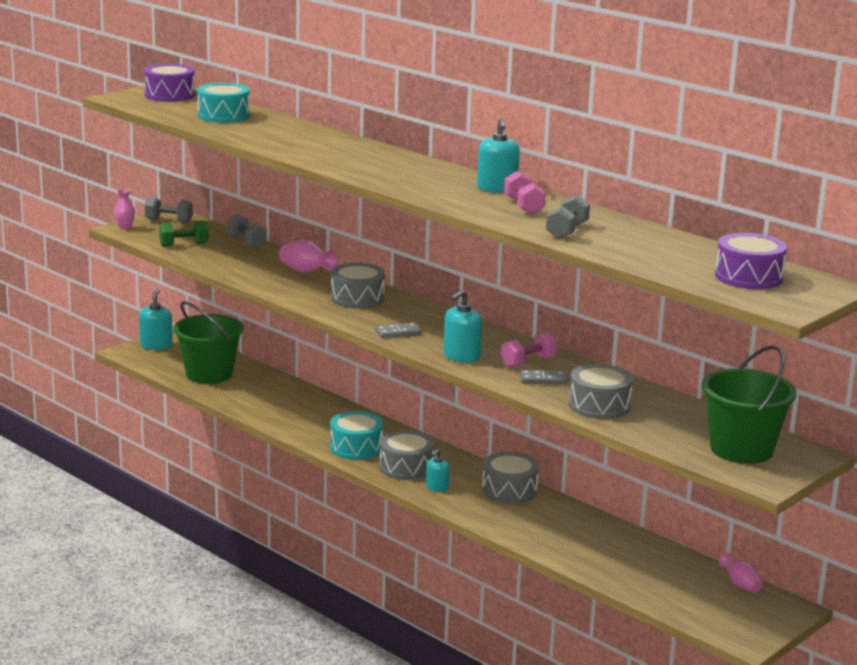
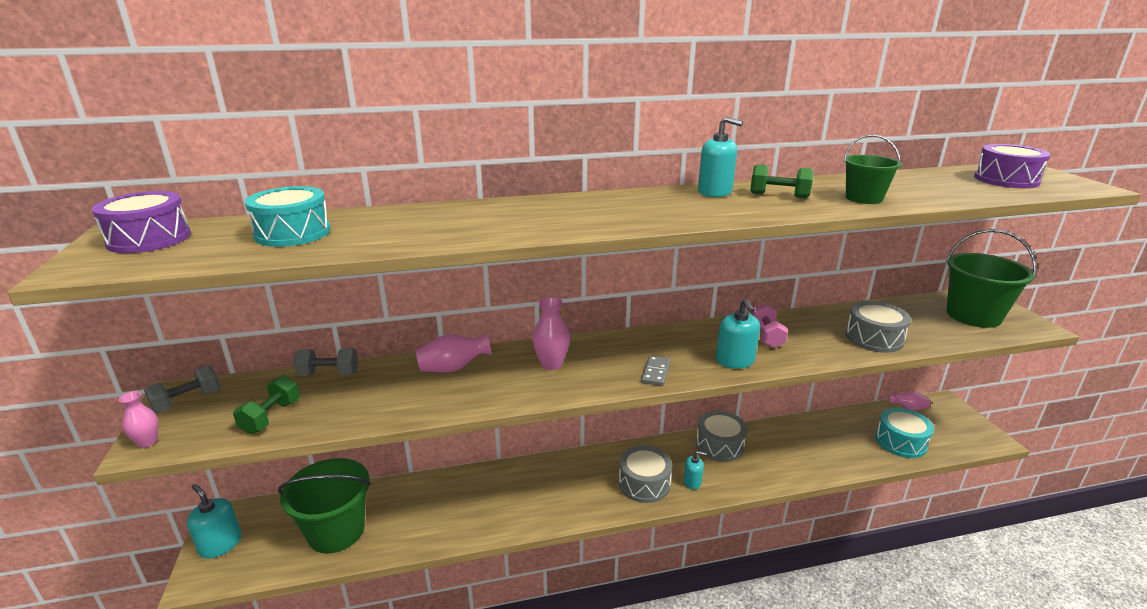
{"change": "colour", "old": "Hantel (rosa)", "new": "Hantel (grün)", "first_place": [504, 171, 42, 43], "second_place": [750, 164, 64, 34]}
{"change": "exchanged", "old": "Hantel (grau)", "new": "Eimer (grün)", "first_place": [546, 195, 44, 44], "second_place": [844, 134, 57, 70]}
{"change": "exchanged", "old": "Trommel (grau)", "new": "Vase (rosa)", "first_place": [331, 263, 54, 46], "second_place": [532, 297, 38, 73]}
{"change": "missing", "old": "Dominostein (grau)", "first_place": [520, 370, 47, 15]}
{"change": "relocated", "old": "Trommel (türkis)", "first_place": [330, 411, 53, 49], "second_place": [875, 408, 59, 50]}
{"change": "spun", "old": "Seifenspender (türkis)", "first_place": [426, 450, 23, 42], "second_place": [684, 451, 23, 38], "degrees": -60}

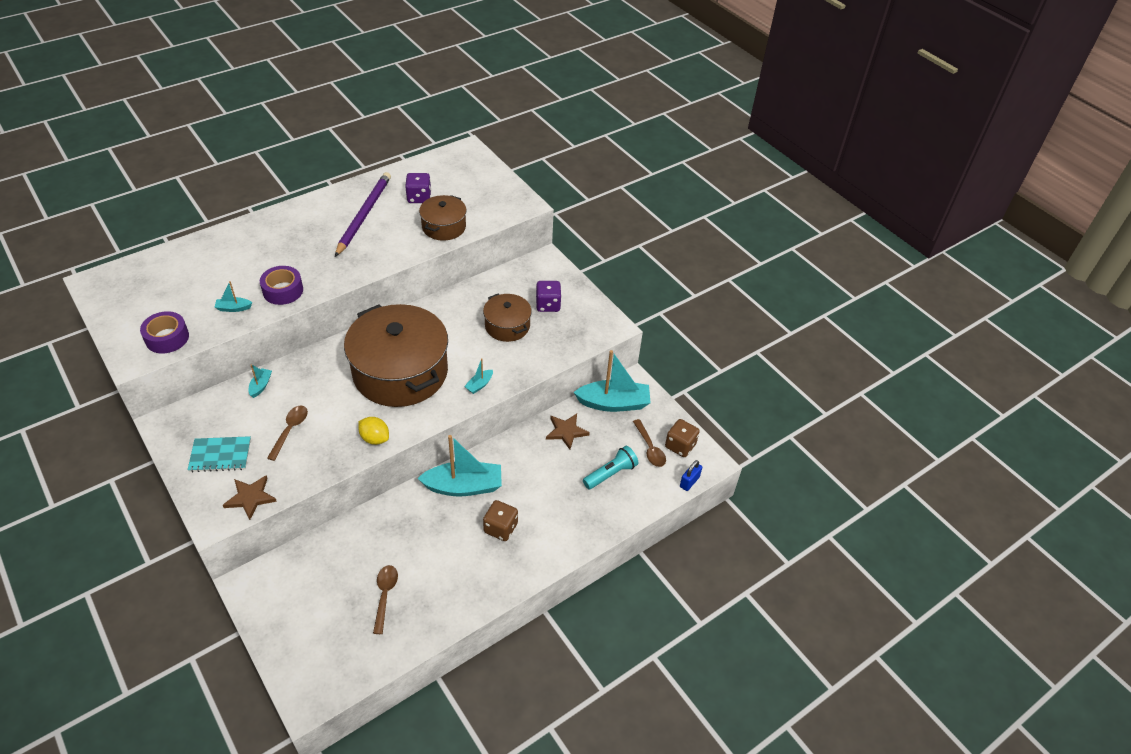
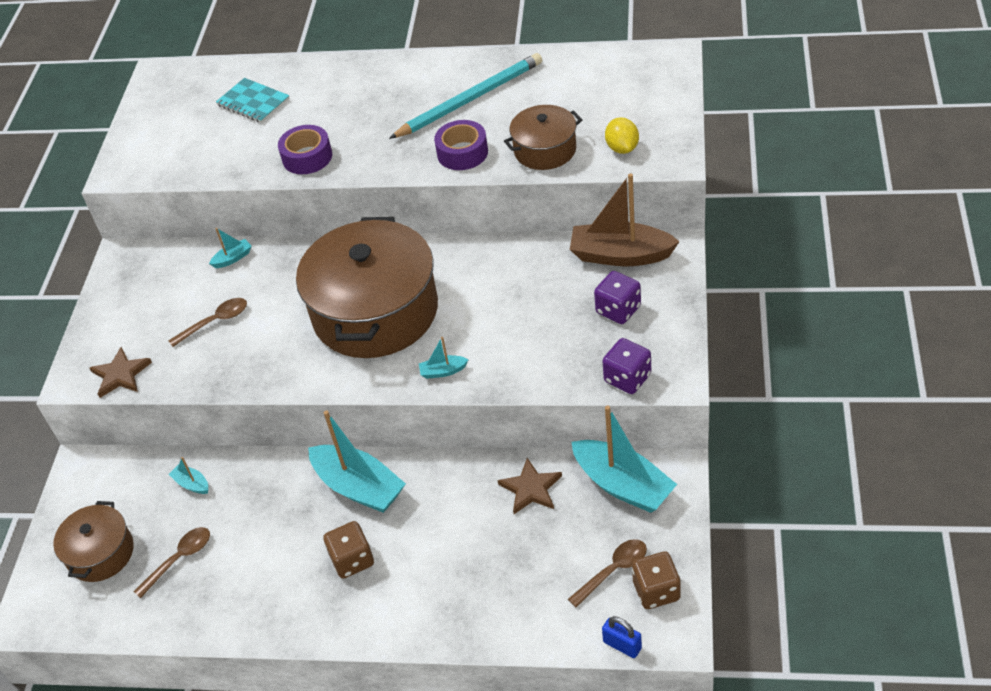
{"change": "colour", "old": "Bleistift (lila)", "new": "Bleistift (türkis)", "first_place": [335, 172, 56, 85], "second_place": [389, 53, 153, 86]}
{"change": "relocated", "old": "Spielwürfel (lila)", "first_place": [405, 173, 26, 30], "second_place": [602, 338, 49, 56]}
{"change": "relocated", "old": "Boot (türkis)", "first_place": [215, 281, 37, 31], "second_place": [169, 457, 39, 37]}
{"change": "relocated", "old": "Kochtopf (braun)", "first_place": [483, 294, 49, 48], "second_place": [53, 501, 81, 81]}
{"change": "relocated", "old": "Klebeband (lila)", "first_place": [140, 311, 49, 42], "second_place": [434, 120, 54, 50]}
{"change": "relocated", "old": "Zitrone (gelb)", "first_place": [358, 417, 31, 28], "second_place": [605, 117, 34, 37]}
{"change": "spun", "old": "Löffel (braun)", "first_place": [633, 419, 33, 48], "second_place": [568, 539, 79, 68], "degrees": -150}
{"change": "relocated", "old": "Notizbuch (türkis)", "first_place": [188, 436, 63, 36], "second_place": [216, 78, 74, 45]}
{"change": "missing", "old": "Taschenlampe (türkis)", "first_place": [583, 446, 55, 43]}
{"change": "spun", "old": "Vorhängeschloss (blau)", "first_place": [680, 460, 22, 31], "second_place": [602, 616, 40, 42], "degrees": 45}
{"change": "appeared", "new": "Boot (braun)", "second_place": [570, 173, 110, 93]}

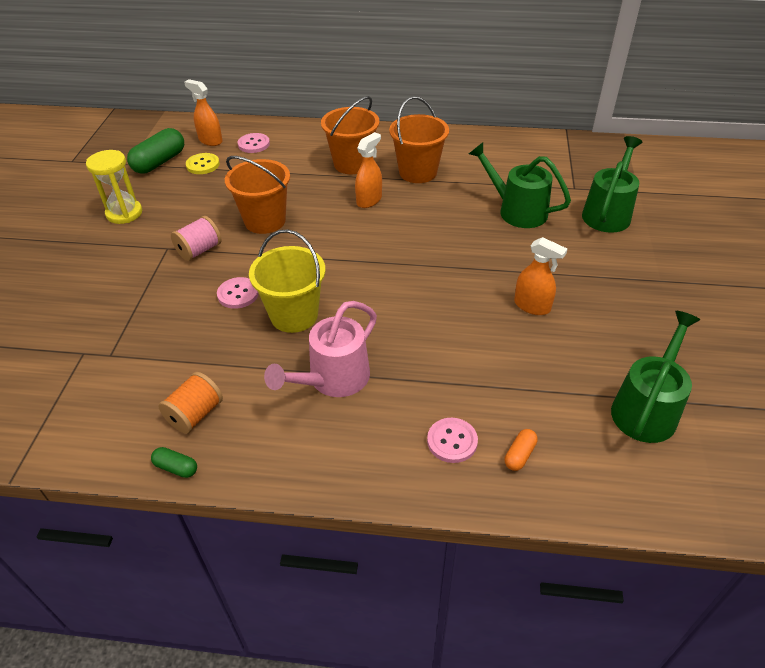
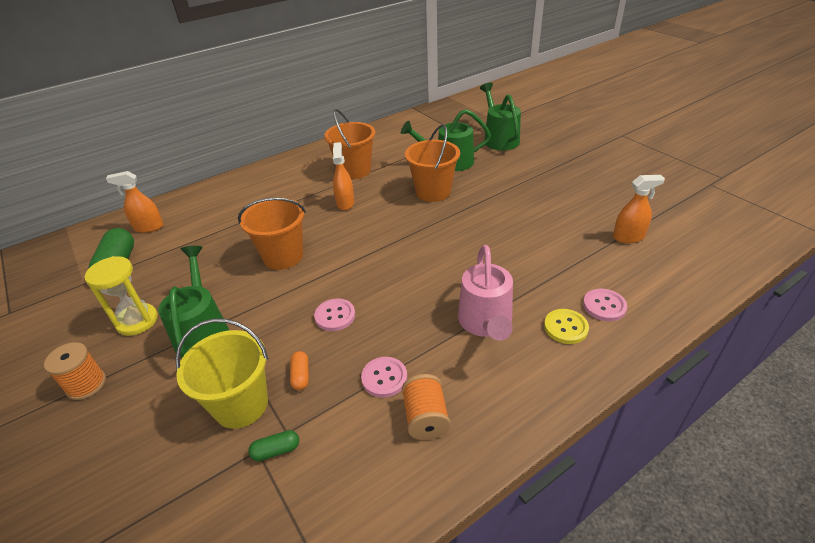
{"change": "relocated", "old": "Eimer (orange)", "first_place": [321, 96, 58, 78], "second_place": [405, 124, 55, 78]}
{"change": "relocated", "old": "Knopf (rosa)", "first_place": [238, 133, 32, 20], "second_place": [361, 357, 46, 41]}
{"change": "relocated", "old": "Knopf (gelb)", "first_place": [186, 153, 34, 21], "second_place": [544, 309, 45, 35]}
{"change": "missing", "old": "Garnrolle (rosa)", "first_place": [171, 216, 50, 45]}
{"change": "relocated", "old": "Eimer (gelb)", "first_place": [249, 229, 76, 104], "second_place": [175, 318, 93, 111]}
{"change": "relocated", "old": "Sprühflasche (orange)", "first_place": [514, 237, 53, 78], "second_place": [613, 175, 52, 68]}
{"change": "relocated", "old": "Gießkanne (grün)", "first_place": [611, 311, 89, 132], "second_place": [158, 246, 71, 112]}
{"change": "relocated", "old": "Kapsel (orange)", "first_place": [505, 429, 33, 42], "second_place": [290, 351, 19, 39]}
{"change": "relocated", "old": "Kapsel (grün)", "first_place": [151, 447, 46, 31], "second_place": [248, 430, 51, 31]}
{"change": "appeared", "new": "Garnrolle (orange)", "second_place": [44, 342, 62, 58]}

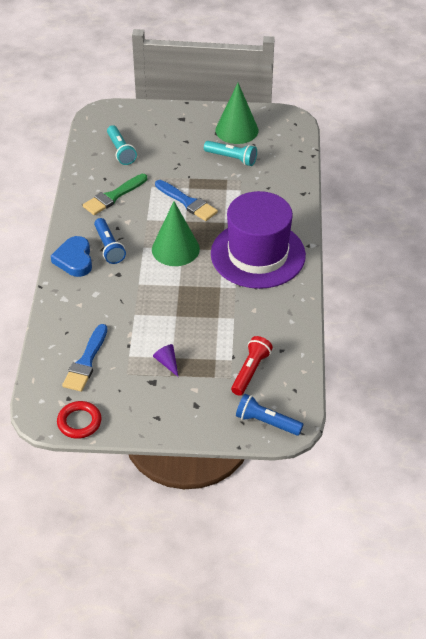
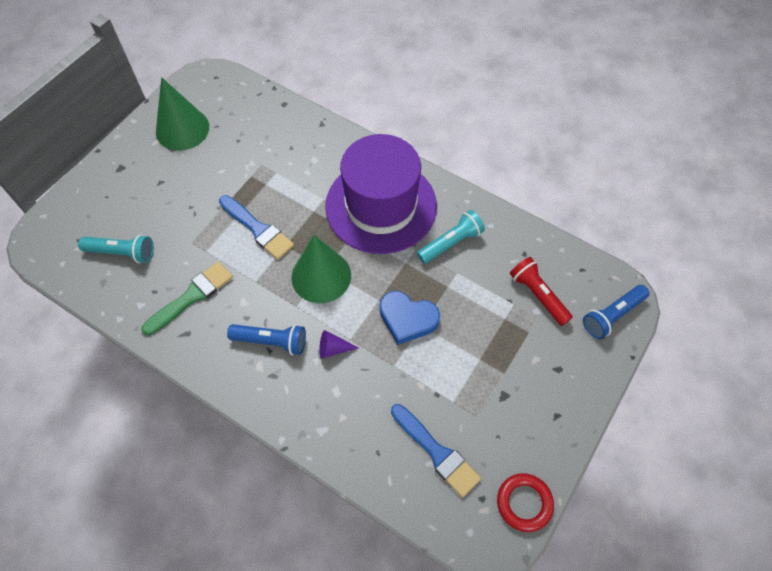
{"change": "relocated", "old": "Taschenlampe (türkis)", "first_place": [204, 141, 53, 25], "second_place": [417, 210, 68, 54]}
{"change": "spun", "old": "Pinsel (grün)", "first_place": [83, 174, 64, 41], "second_place": [142, 261, 91, 74], "degrees": -120}
{"change": "spun", "old": "Pinsel (blau)", "first_place": [155, 180, 63, 41], "second_place": [219, 195, 75, 65], "degrees": 60}
{"change": "relocated", "old": "Herz (blau)", "first_place": [51, 236, 41, 41], "second_place": [380, 291, 60, 54]}
{"change": "relocated", "old": "Kegel (lila)", "first_place": [153, 344, 25, 33], "second_place": [319, 330, 40, 28]}

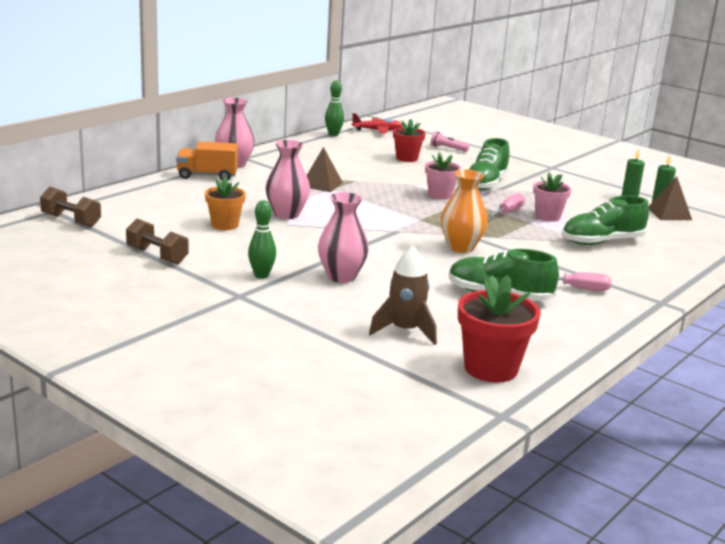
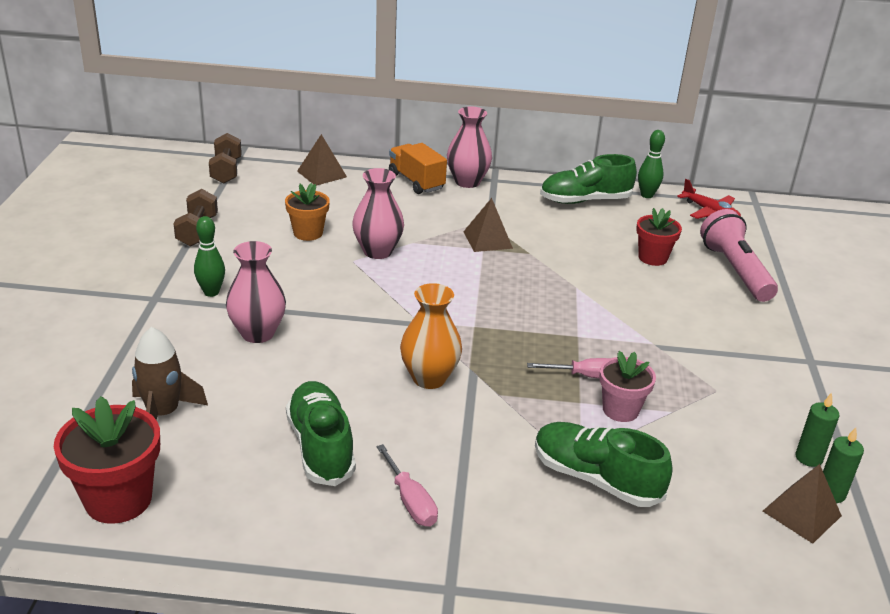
{"change": "size", "old": "Taschenlampe (rosa)", "first_place": [431, 131, 38, 21], "second_place": [700, 209, 78, 93], "factor": 2.09}
{"change": "relocated", "old": "Schuh (grün)", "first_place": [469, 138, 41, 52], "second_place": [540, 154, 97, 50]}
{"change": "missing", "old": "Blumentopf (rosa)", "first_place": [425, 152, 36, 48]}
{"change": "appeared", "new": "Pyramide (braun)", "second_place": [297, 134, 50, 52]}

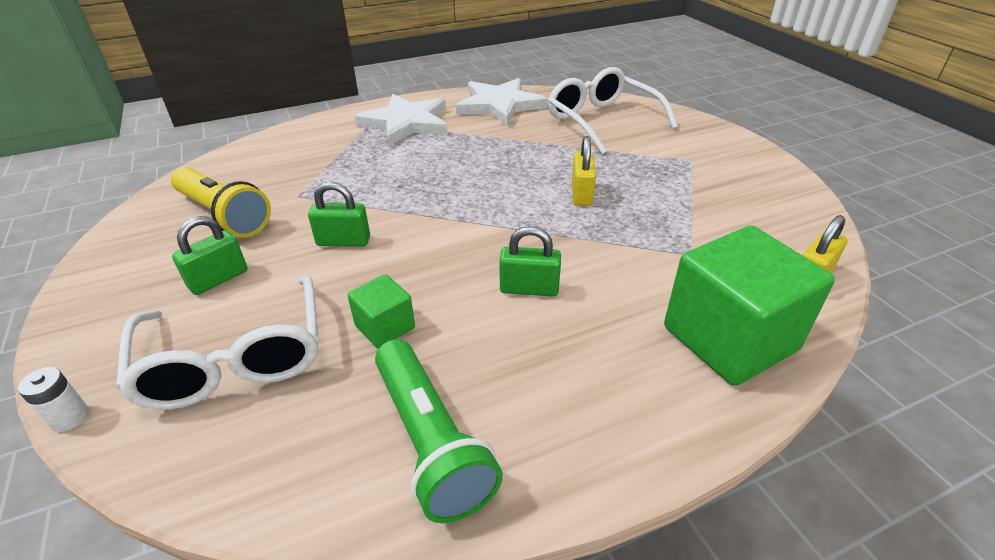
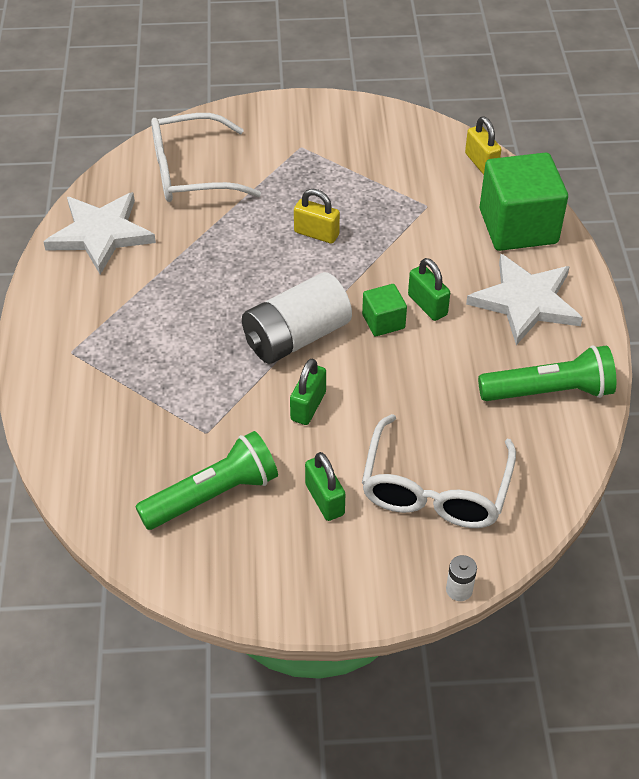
{"change": "relocated", "old": "Stern (weiß)", "first_place": [354, 94, 94, 52], "second_place": [466, 254, 117, 91]}
{"change": "colour", "old": "Taschenlampe (gelb)", "new": "Taschenlampe (grün)", "first_place": [171, 167, 100, 70], "second_place": [135, 431, 143, 99]}
{"change": "spun", "old": "Vorhängeschloss (grün)", "first_place": [499, 226, 62, 71], "second_place": [408, 258, 42, 63], "degrees": -60}
{"change": "relocated", "old": "Kubus (grün)", "first_place": [347, 274, 68, 74], "second_place": [362, 284, 45, 53]}
{"change": "spun", "old": "Brille (weiß)", "first_place": [116, 275, 202, 135], "second_place": [362, 414, 154, 114], "degrees": 105}
{"change": "appeared", "new": "Batterie (weiß)", "second_place": [242, 272, 110, 92]}

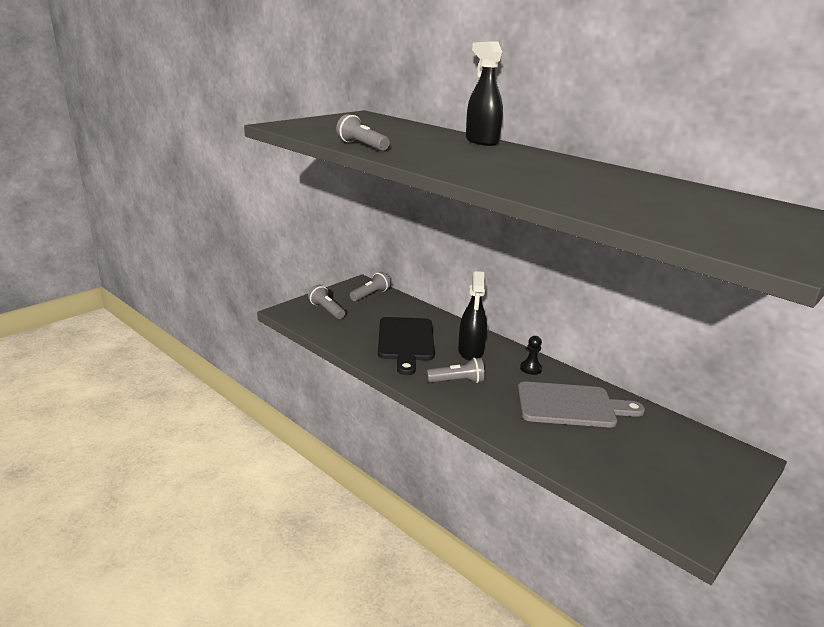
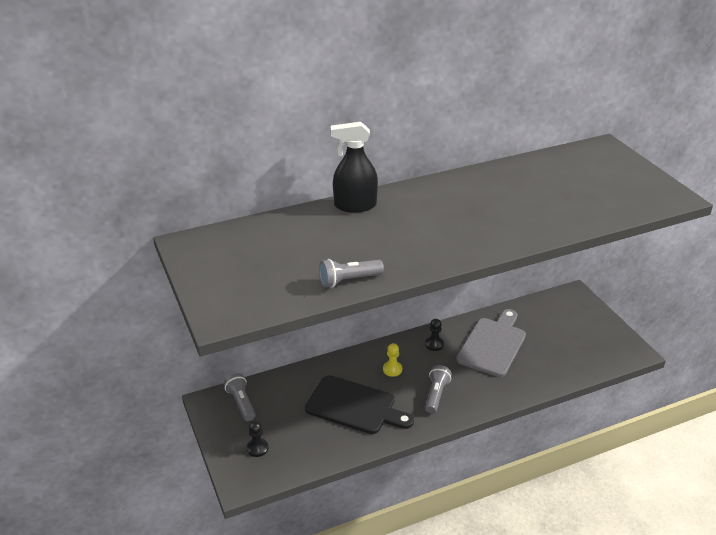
{"change": "exchanged", "old": "Sprühflasche (schwarz)", "new": "Bauer (gelb)", "first_place": [458, 271, 29, 90], "second_place": [383, 343, 19, 34]}
{"change": "exchanged", "old": "Taschenlampe (grau)", "new": "Bauer (schwarz)", "first_place": [308, 285, 37, 34], "second_place": [247, 421, 21, 36]}

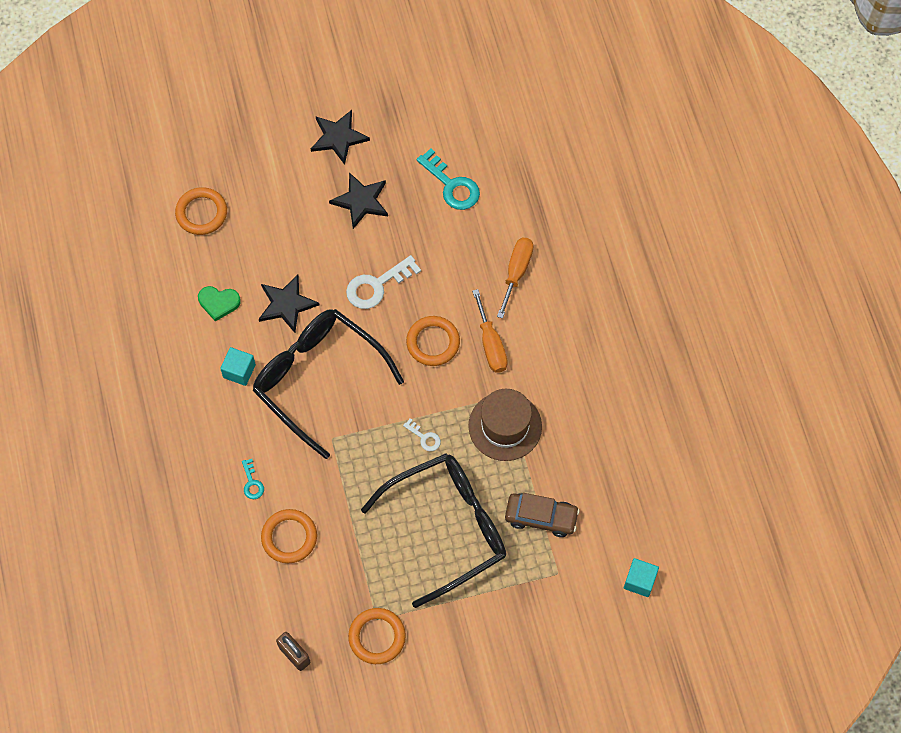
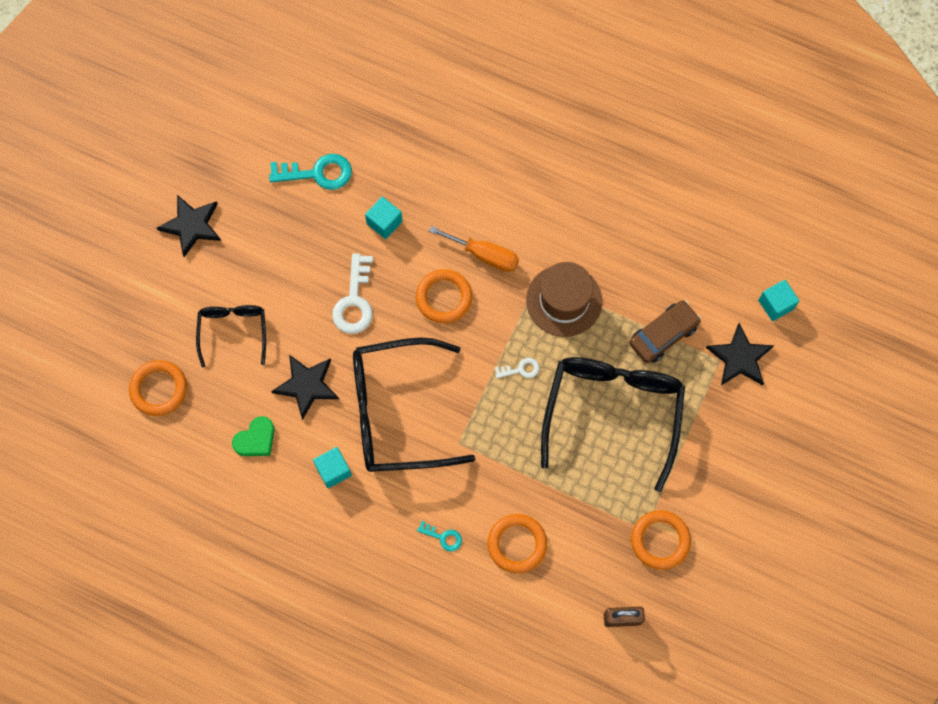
{"change": "relocated", "old": "Stern (schwarz)", "first_place": [329, 172, 59, 57], "second_place": [706, 323, 68, 62]}
{"change": "missing", "old": "Schraubenzieher (orange)", "first_place": [497, 238, 37, 81]}
{"change": "appeared", "new": "Kubus (türkis)", "second_place": [365, 197, 38, 42]}
{"change": "appeared", "new": "Brille (schwarz)", "second_place": [196, 305, 70, 63]}

